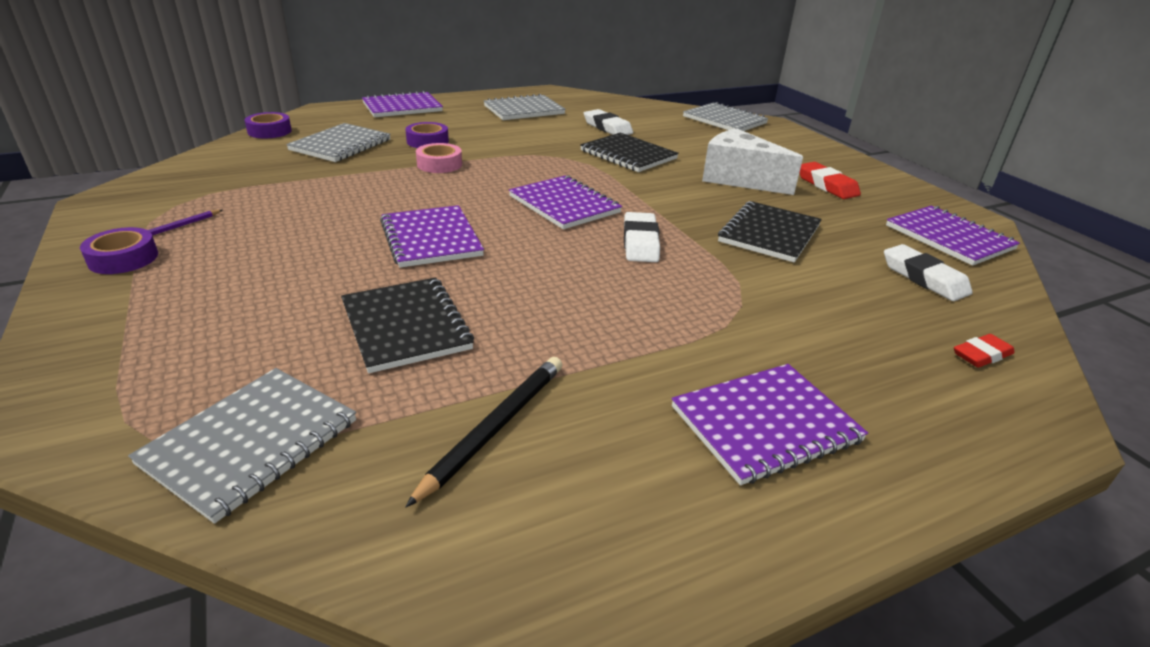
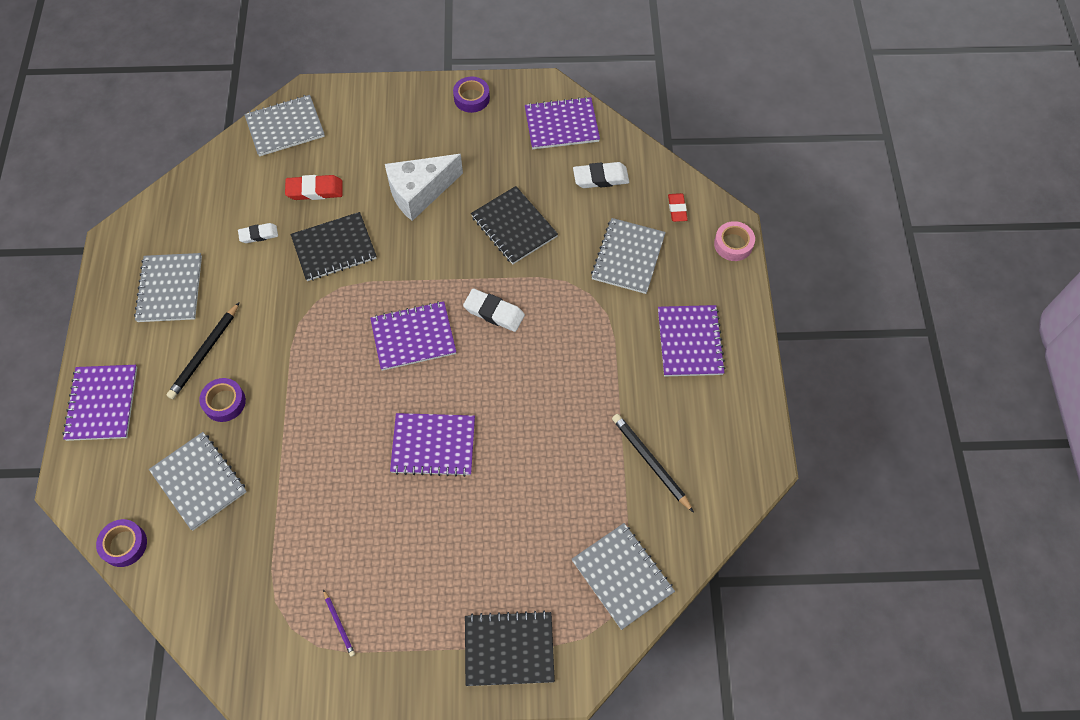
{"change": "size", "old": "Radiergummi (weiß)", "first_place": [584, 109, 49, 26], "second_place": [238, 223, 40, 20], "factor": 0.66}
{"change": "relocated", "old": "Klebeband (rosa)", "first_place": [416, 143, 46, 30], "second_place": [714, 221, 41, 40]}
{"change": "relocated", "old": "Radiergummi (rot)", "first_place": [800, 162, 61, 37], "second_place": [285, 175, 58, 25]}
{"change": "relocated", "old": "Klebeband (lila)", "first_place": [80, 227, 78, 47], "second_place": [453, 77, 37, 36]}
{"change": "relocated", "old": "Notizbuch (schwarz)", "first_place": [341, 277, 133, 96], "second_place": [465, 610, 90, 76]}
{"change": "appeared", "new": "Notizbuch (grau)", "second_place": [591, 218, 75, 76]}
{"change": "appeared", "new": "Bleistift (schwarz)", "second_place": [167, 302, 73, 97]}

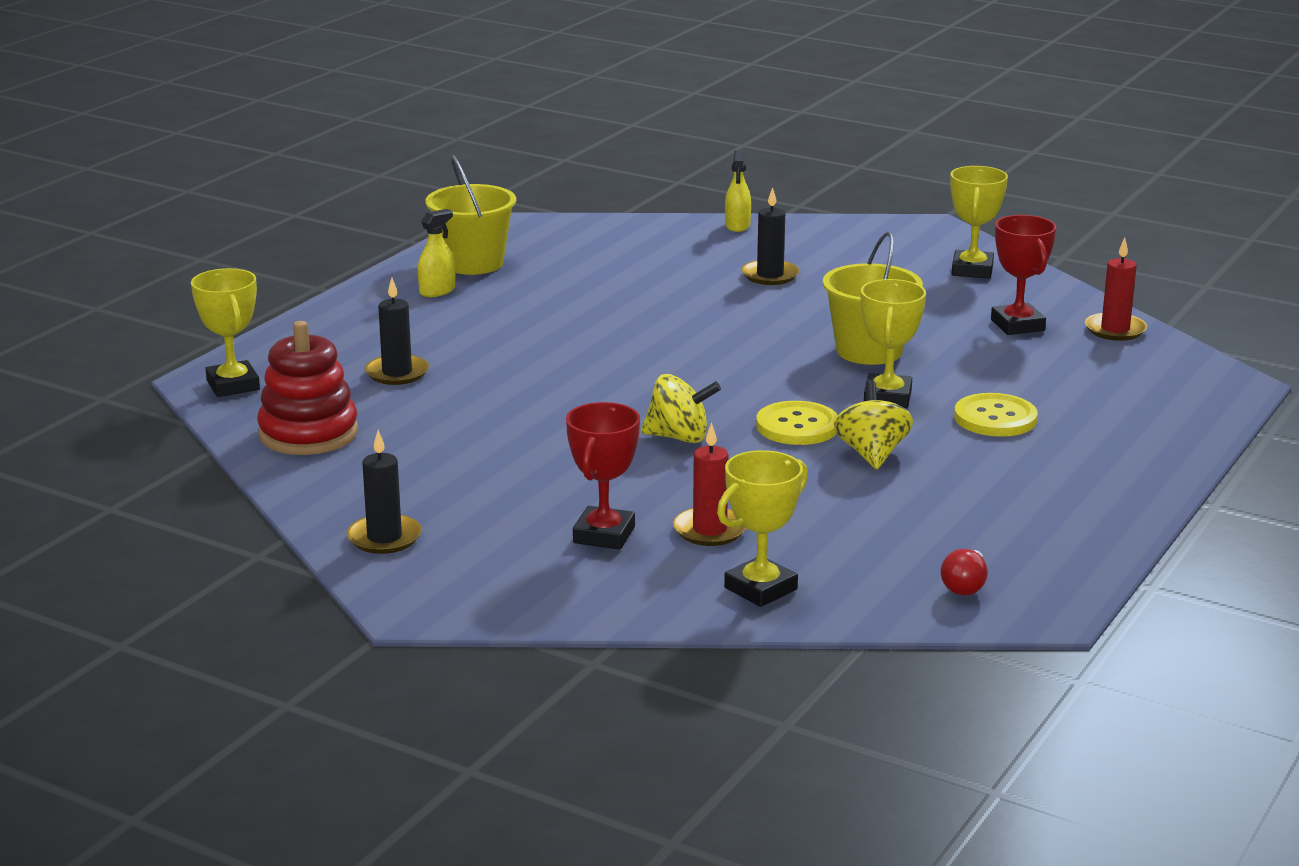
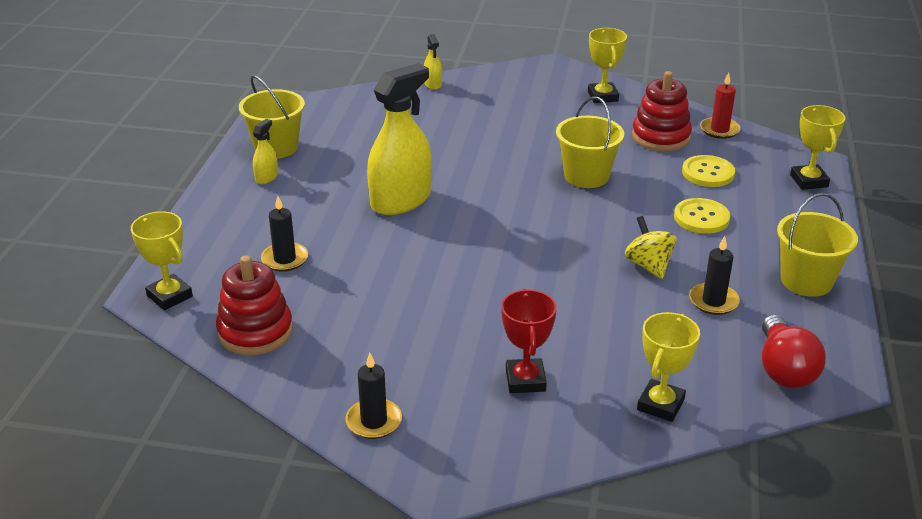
{"change": "relocated", "old": "Kerze (schwarz)", "first_place": [741, 187, 58, 98], "second_place": [689, 236, 51, 79]}
{"change": "exchanged", "old": "Pokal (rot)", "new": "Stapelspielzeug (rot)", "first_place": [991, 215, 66, 120], "second_place": [632, 71, 60, 80]}
{"change": "relocated", "old": "Pokal (gelb)", "first_place": [861, 279, 65, 129], "second_place": [790, 105, 55, 85]}
{"change": "missing", "old": "Kreisel (gelb)", "first_place": [641, 374, 80, 69]}
{"change": "relocated", "old": "Knopf (gelb)", "first_place": [756, 401, 82, 44], "second_place": [682, 155, 53, 32]}
{"change": "missing", "old": "Kerze (rot)", "first_place": [673, 422, 73, 124]}
{"change": "size", "old": "Glühbirne (rot)", "first_place": [941, 549, 47, 46], "second_place": [762, 315, 64, 73], "factor": 1.89}
{"change": "appeared", "new": "Sprühflasche (gelb)", "second_place": [367, 63, 64, 152]}
{"change": "appeared", "new": "Eimer (gelb)", "second_place": [777, 193, 81, 104]}

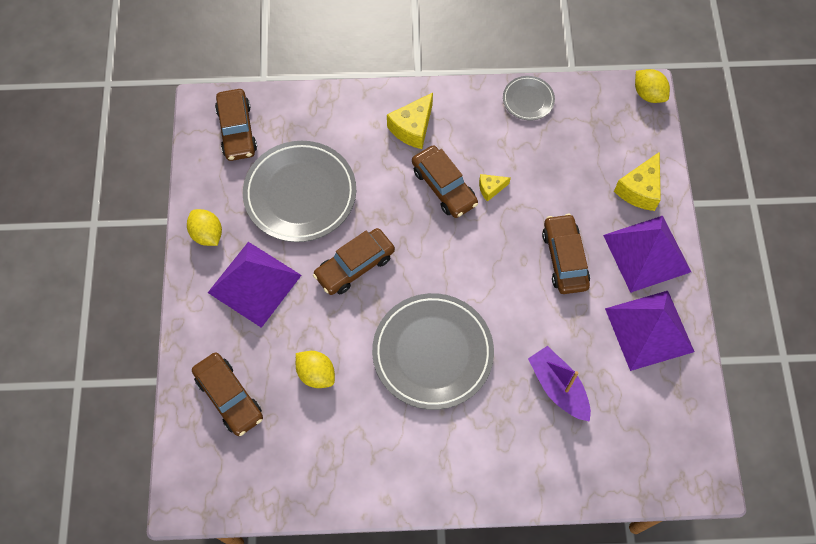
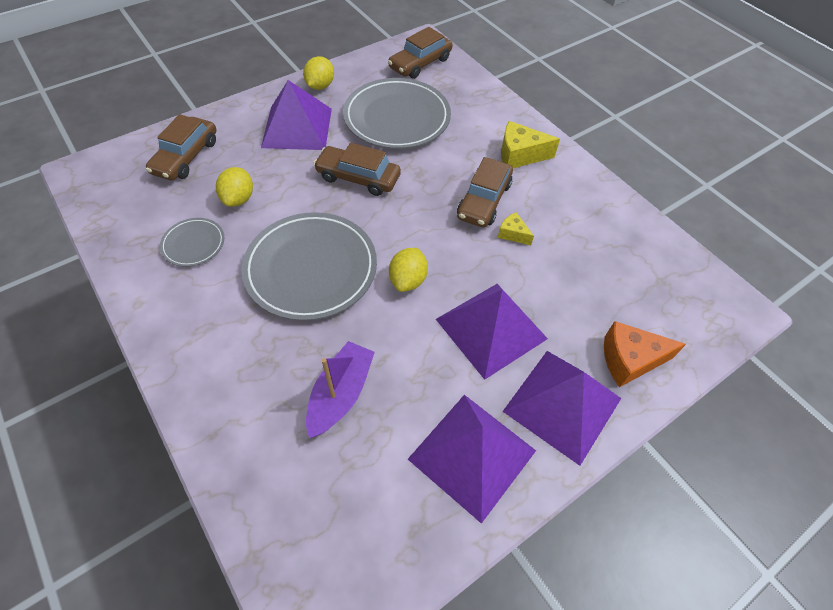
{"change": "relocated", "old": "Zitrone (gelb)", "first_place": [635, 69, 35, 34], "second_place": [389, 248, 39, 44]}
{"change": "relocated", "old": "Teller (grau)", "first_place": [503, 76, 52, 44], "second_place": [160, 218, 64, 49]}
{"change": "colour", "old": "Käse (gelb)", "new": "Käse (orange)", "first_place": [614, 152, 47, 59], "second_place": [604, 321, 82, 66]}
{"change": "exchanged", "old": "Auto (braun)", "new": "Pyramide (lila)", "first_place": [542, 214, 48, 80], "second_place": [436, 284, 112, 96]}

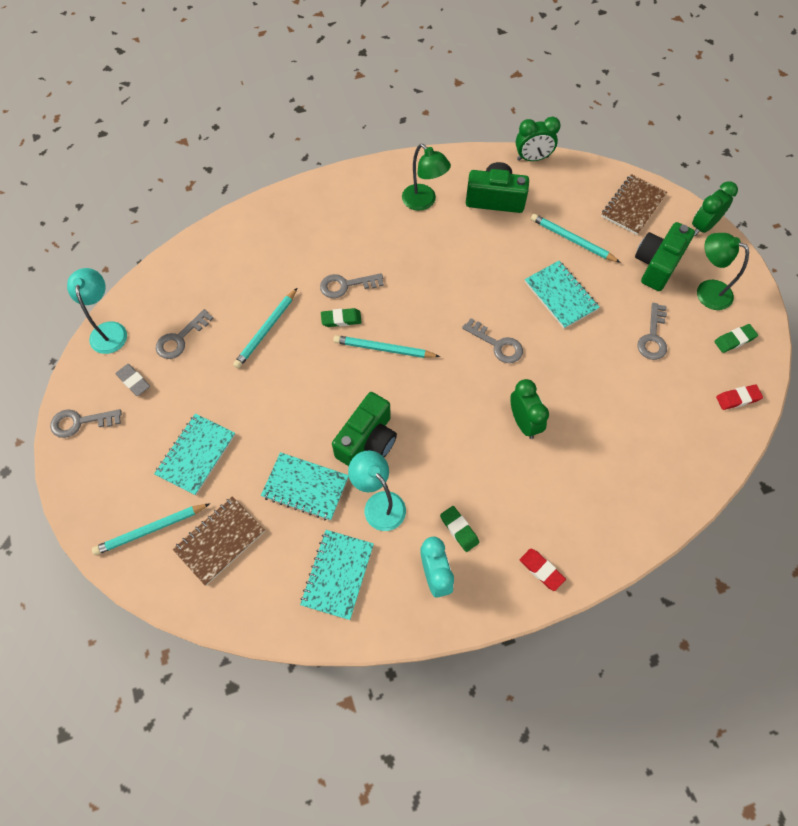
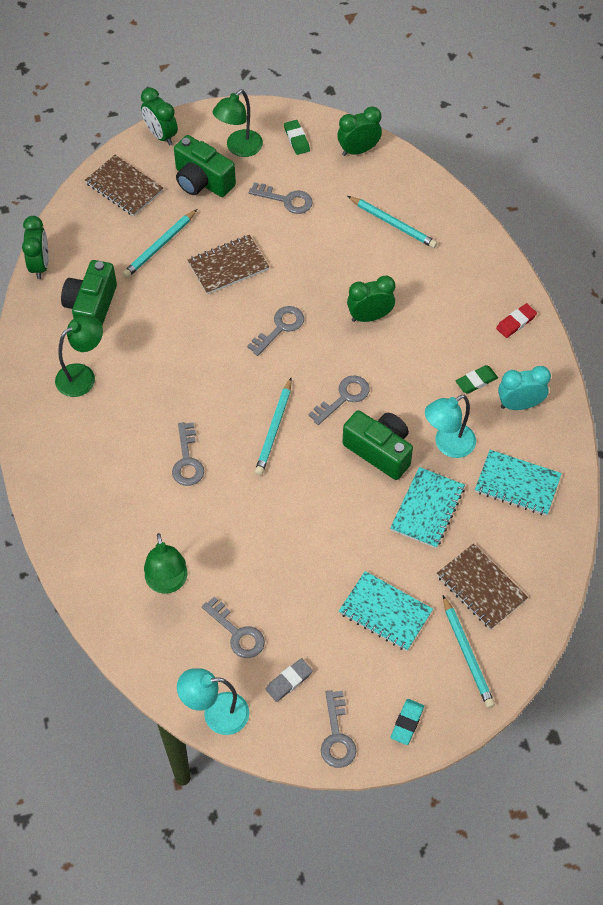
{"change": "colour", "old": "Notizbuch (türkis)", "new": "Notizbuch (braun)", "first_place": [525, 261, 75, 68], "second_place": [188, 235, 81, 59]}
{"change": "relocated", "old": "Bleistift (türkis)", "first_place": [233, 288, 64, 81], "second_place": [348, 196, 89, 52]}
{"change": "missing", "old": "Radiergummi (grün)", "first_place": [321, 308, 41, 19]}
{"change": "exchanged", "old": "Radiergummi (rot)", "new": "Wecker (grün)", "first_place": [716, 384, 47, 26], "second_place": [337, 106, 45, 50]}
{"change": "appeared", "new": "Schlüssel (grau)", "second_place": [308, 375, 62, 50]}
{"change": "appeared", "new": "Lampe (grün)", "second_place": [144, 533, 44, 61]}
{"change": "appeared", "new": "Radiergummi (türkis)", "second_place": [391, 699, 33, 46]}

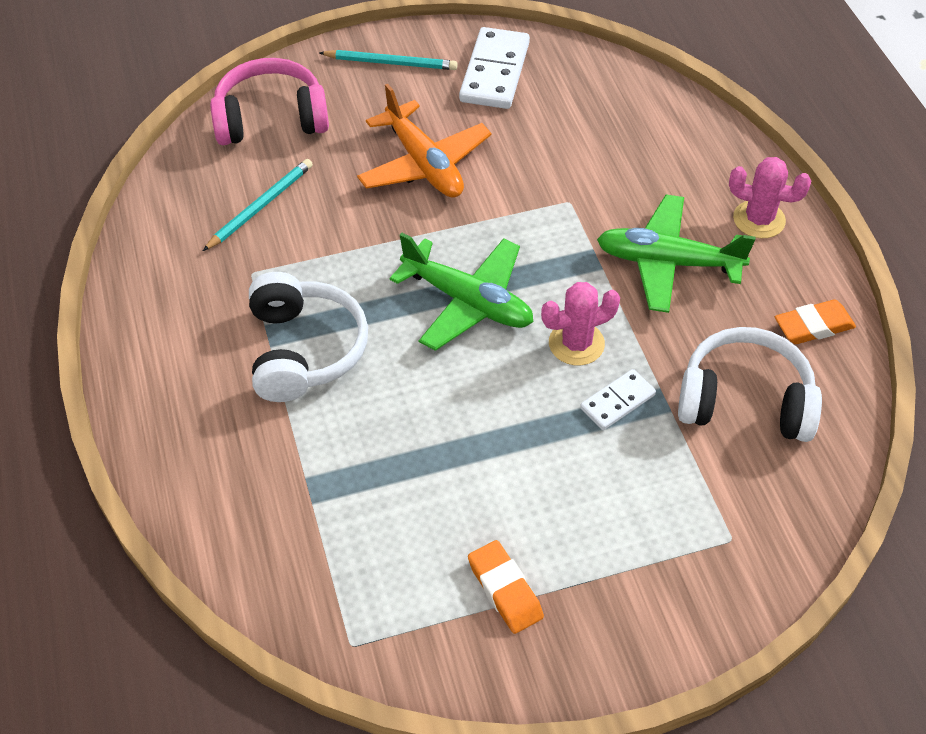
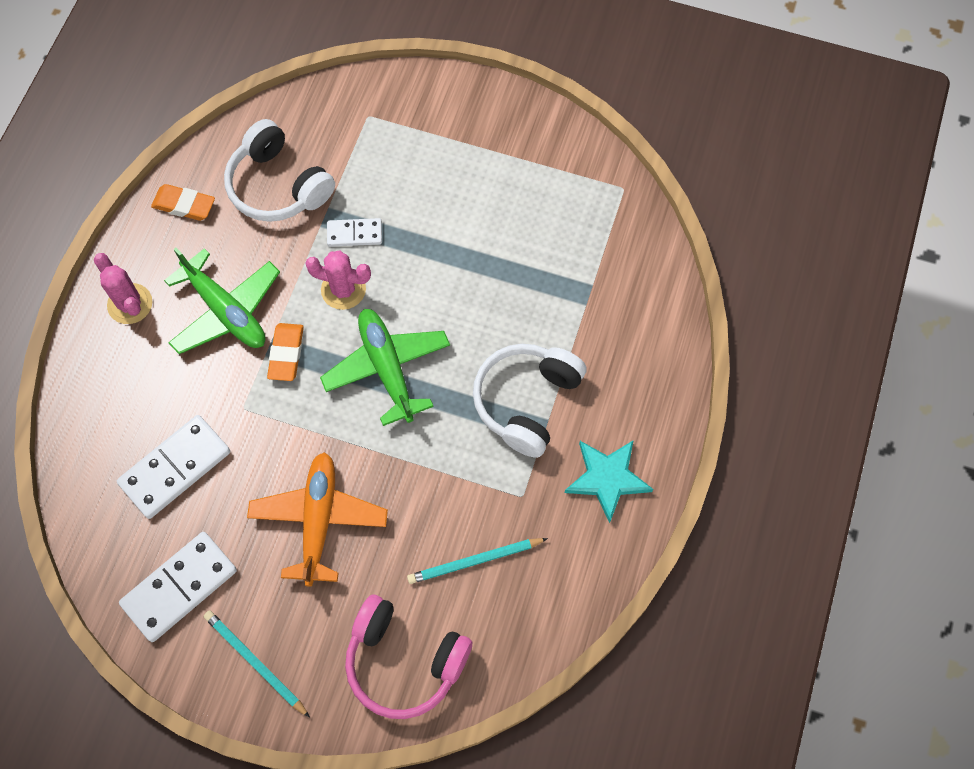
{"change": "relocated", "old": "Radiergummi (orange)", "first_place": [468, 540, 76, 94], "second_place": [267, 323, 37, 58]}
{"change": "appeared", "new": "Dominostein (weiß)", "second_place": [117, 415, 113, 104]}
{"change": "appeared", "new": "Stern (türkis)", "second_place": [565, 440, 88, 83]}

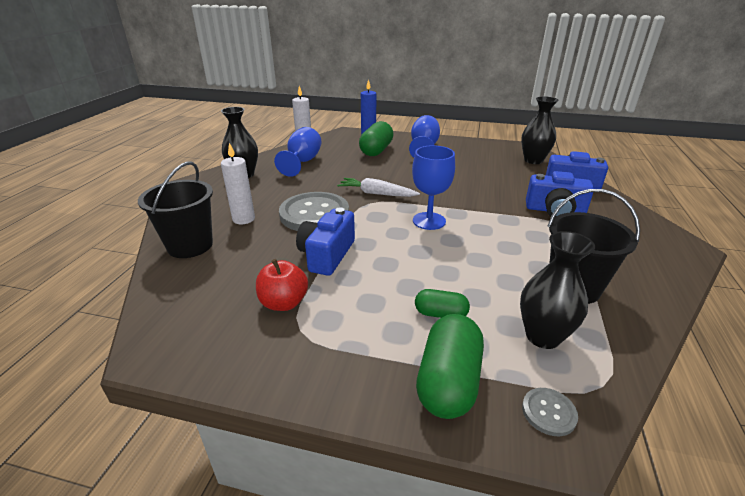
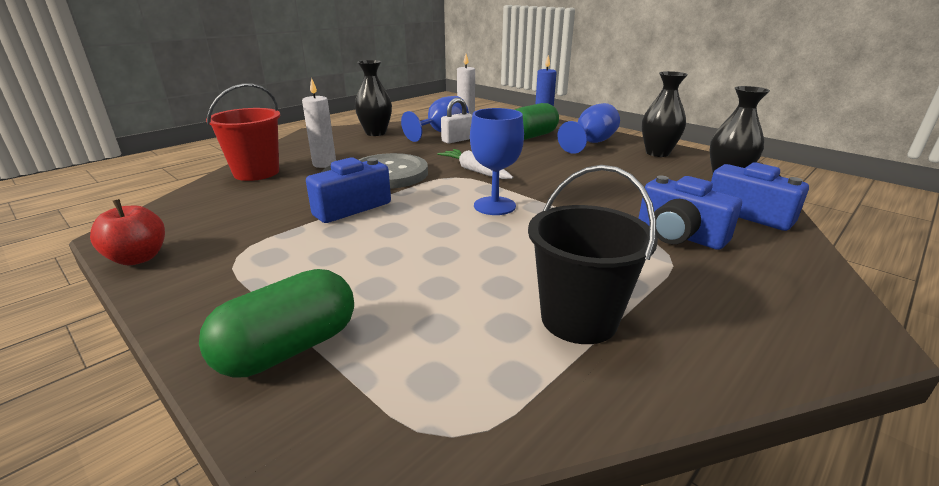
{"change": "colour", "old": "Eimer (schwarz)", "new": "Eimer (rot)", "first_place": [138, 162, 75, 96], "second_place": [206, 83, 74, 98]}
{"change": "relocated", "old": "Vase (schwarz)", "first_place": [520, 231, 75, 118], "second_place": [642, 71, 46, 86]}
{"change": "relocated", "old": "Apfel (rot)", "first_place": [256, 259, 52, 52], "second_place": [90, 199, 75, 66]}
{"change": "missing", "old": "Kapsel (grün)", "first_place": [415, 289, 55, 29]}
{"change": "missing", "old": "Knopf (grau)", "first_place": [522, 388, 56, 48]}
{"change": "appeared", "new": "Vorhängeschloss (weiß)", "second_place": [441, 98, 31, 46]}

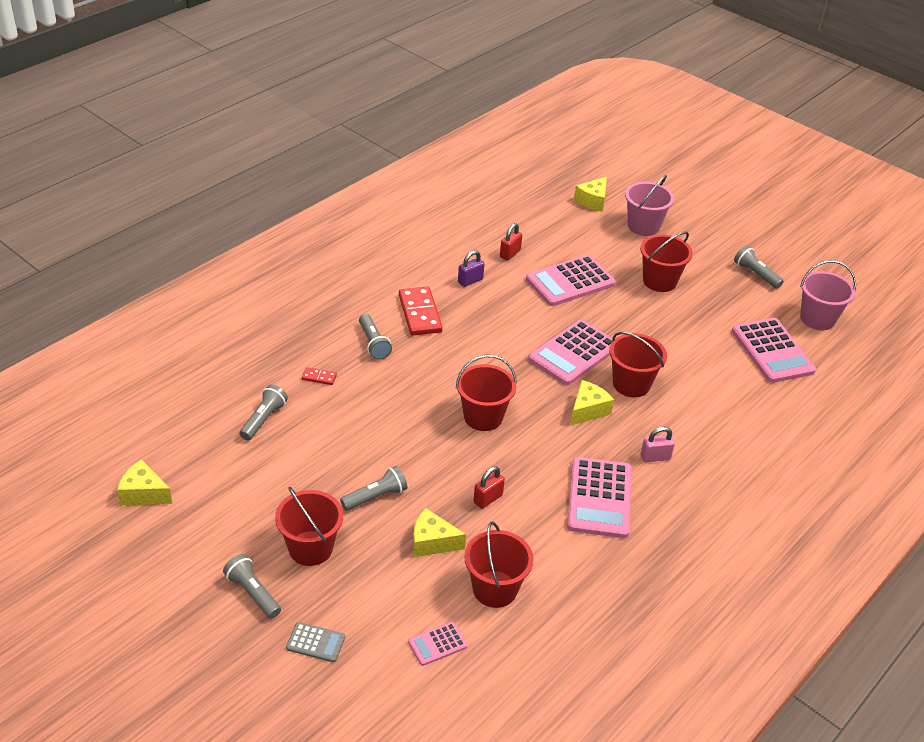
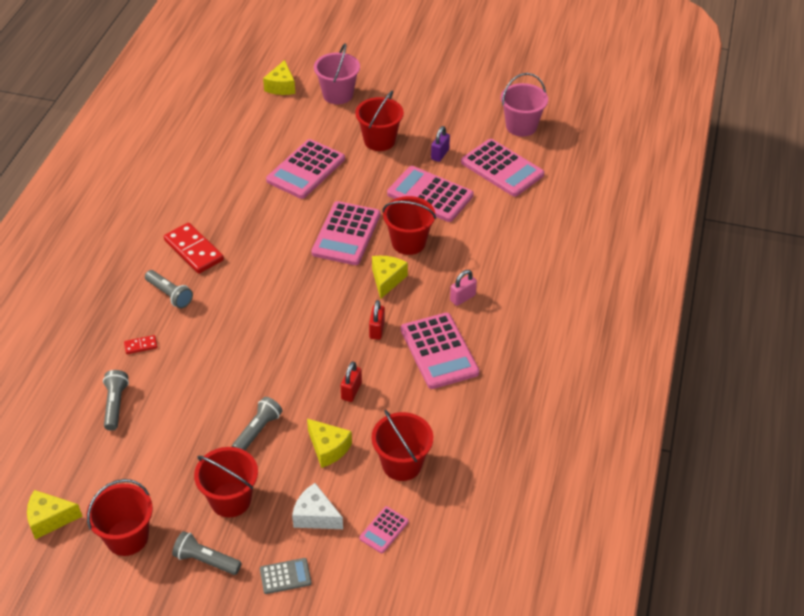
{"change": "relocated", "old": "Vorhängeschloss (rot)", "first_place": [500, 223, 22, 37], "second_place": [369, 300, 16, 40]}
{"change": "missing", "old": "Taschenlampe (grau)", "first_place": [734, 246, 50, 43]}
{"change": "relocated", "old": "Vorhängeschloss (lila)", "first_place": [458, 250, 26, 37], "second_place": [431, 126, 19, 36]}
{"change": "relocated", "old": "Eimer (rot)", "first_place": [456, 355, 61, 76], "second_place": [86, 479, 67, 77]}
{"change": "spun", "old": "Käse (gelb)", "first_place": [413, 508, 53, 49], "second_place": [307, 419, 45, 49], "degrees": -120}
{"change": "appeared", "new": "Taschenrechner (rosa)", "second_place": [387, 166, 86, 56]}
{"change": "appeared", "new": "Käse (weiß)", "second_place": [292, 483, 51, 46]}

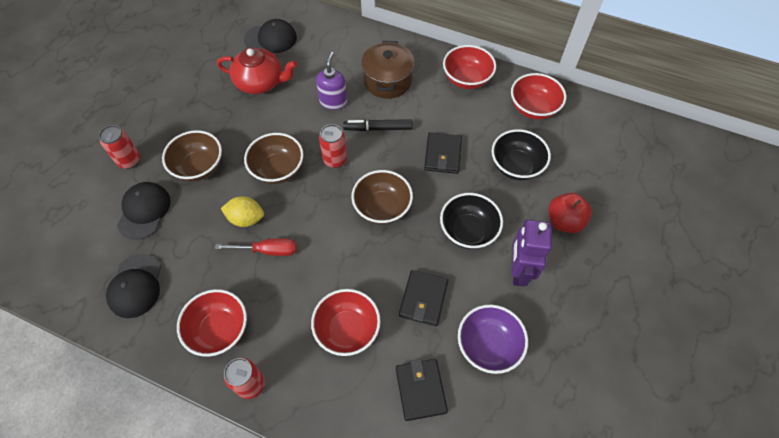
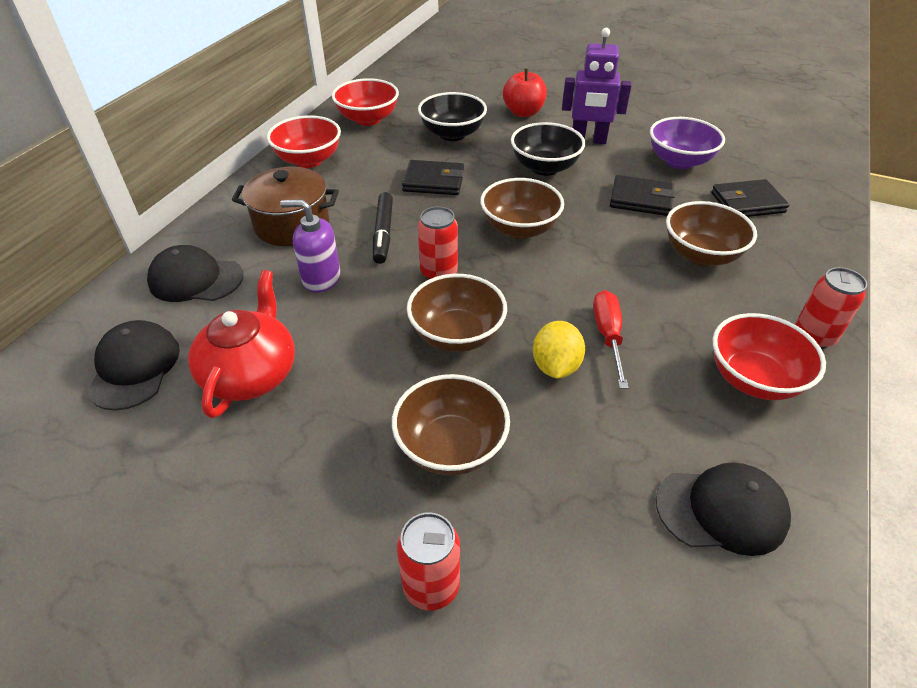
{"change": "relocated", "old": "Kappe (schwarz)", "first_place": [117, 182, 54, 58], "second_place": [147, 245, 97, 57]}
{"change": "colour", "old": "Schüssel (rot)", "new": "Schüssel (braun)", "first_place": [311, 289, 70, 67], "second_place": [666, 201, 91, 65]}

